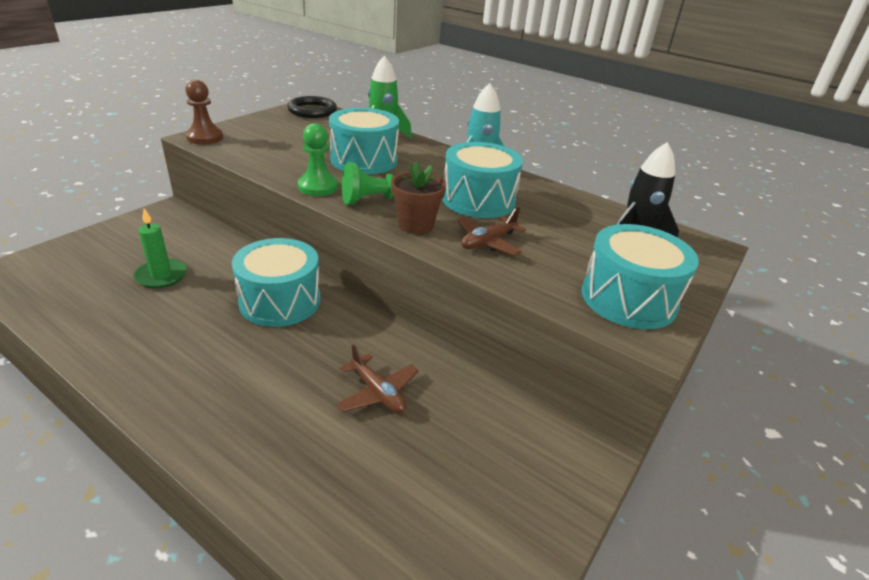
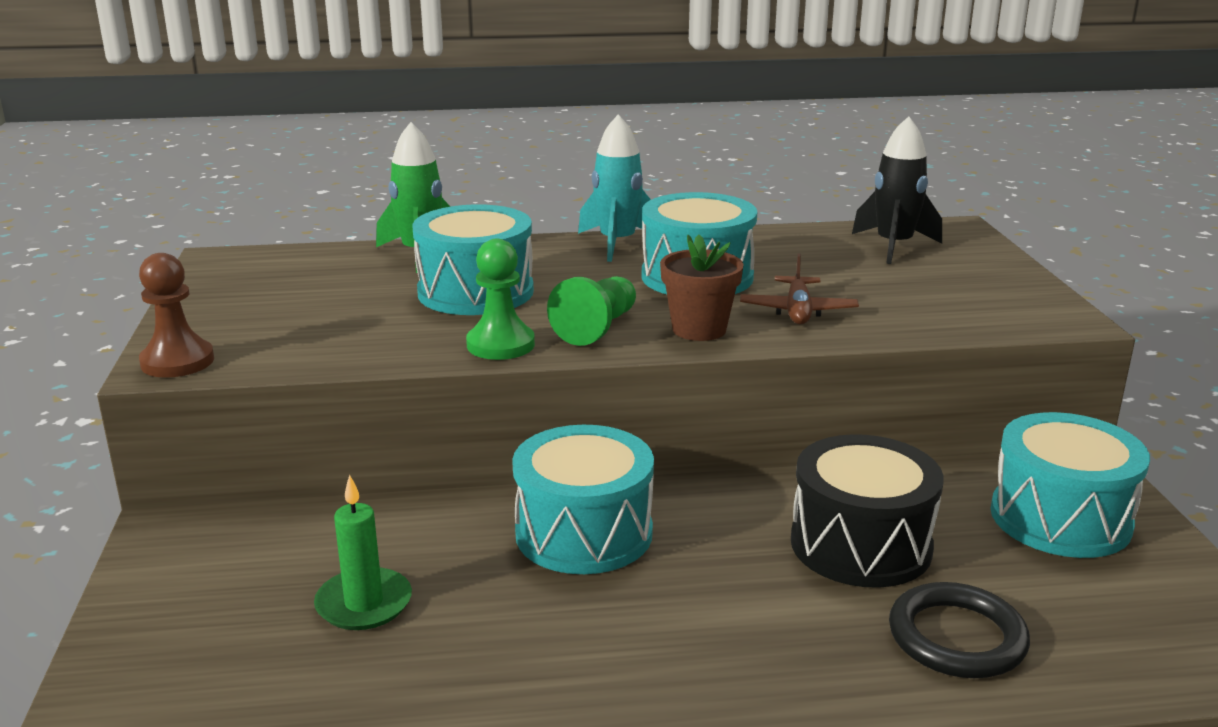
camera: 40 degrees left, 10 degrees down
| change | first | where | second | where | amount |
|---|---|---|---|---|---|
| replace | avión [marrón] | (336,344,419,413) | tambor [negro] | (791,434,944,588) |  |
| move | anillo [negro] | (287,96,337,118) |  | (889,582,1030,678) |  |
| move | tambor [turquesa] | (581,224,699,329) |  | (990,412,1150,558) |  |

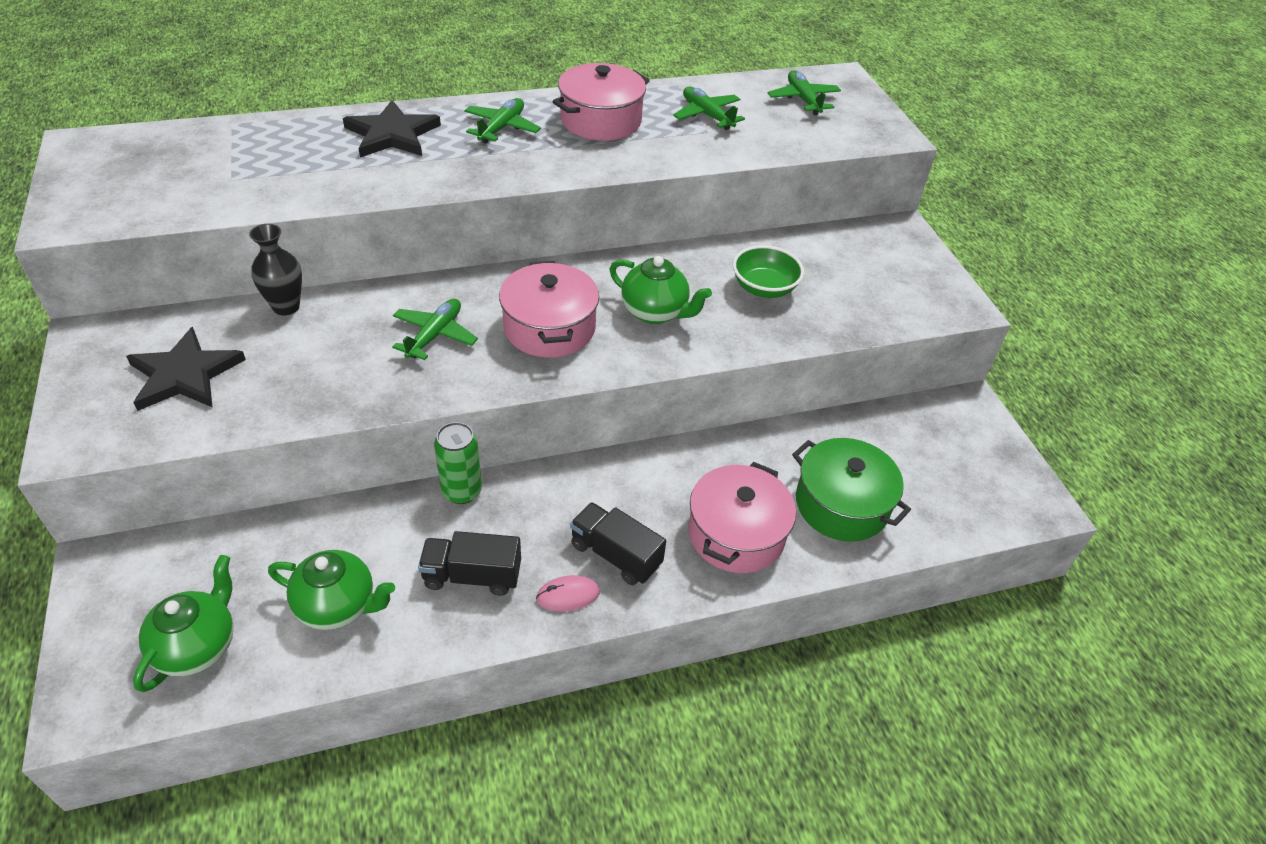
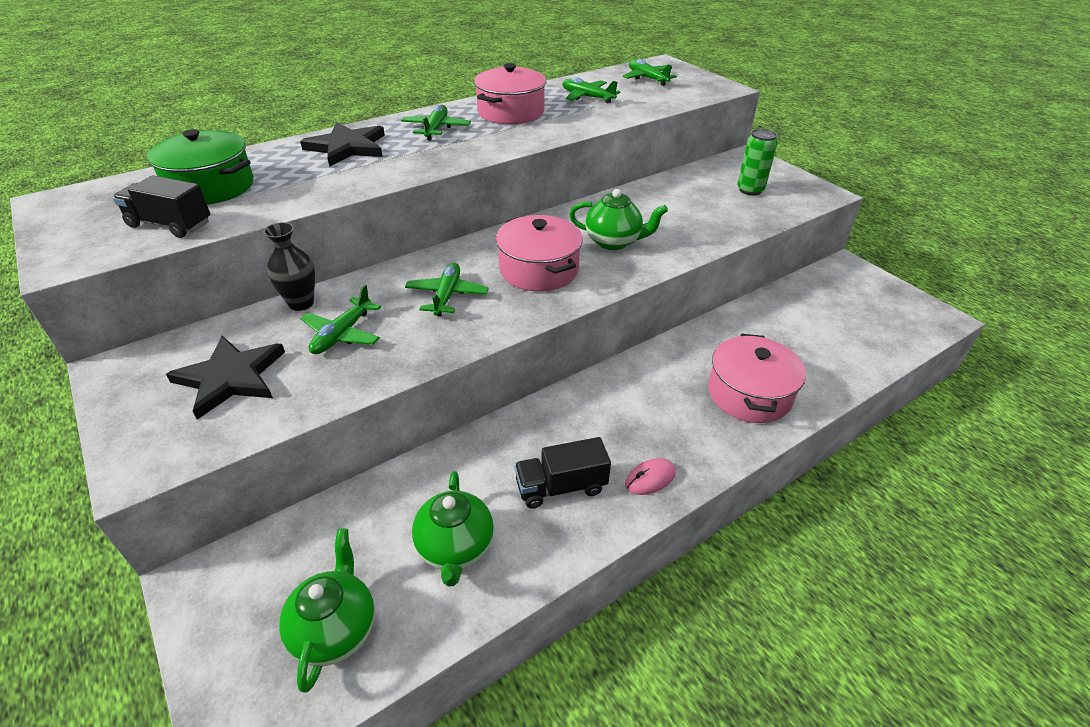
camera: 15 degrees left, 5 degrees down
| change | first | where | second | where | amount |
|---|---|---|---|---|---|
| move | camión [negro] | (570,502,666,585) |  | (113,175,210,238) |  |
| move | olla [verde] | (792,438,911,542) |  | (147,129,254,205) |  |
| insert |  |  | avión [verde] | (300,285,381,354) |  |
| rotate | tetera [verde] | (268,550,395,630) |  | (412,471,494,586) | 90 degrees clockwise |
| move | lata [verde] | (434,422,482,504) |  | (737,129,778,196) |  |
| delete | cuenco [verde] | (733,245,804,298) |  |  |  |

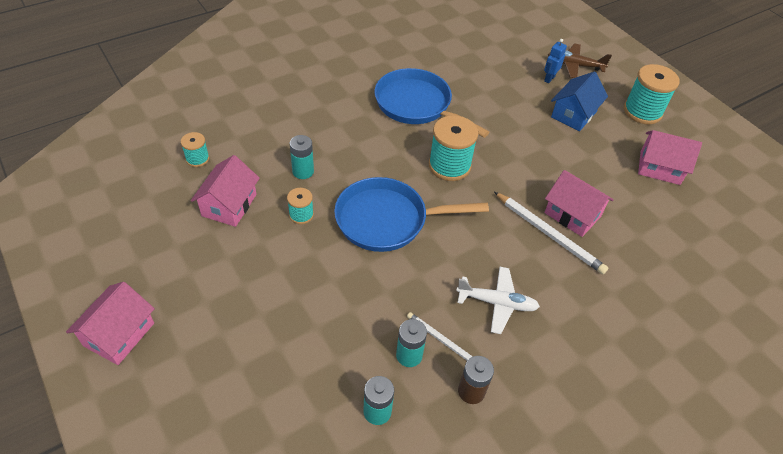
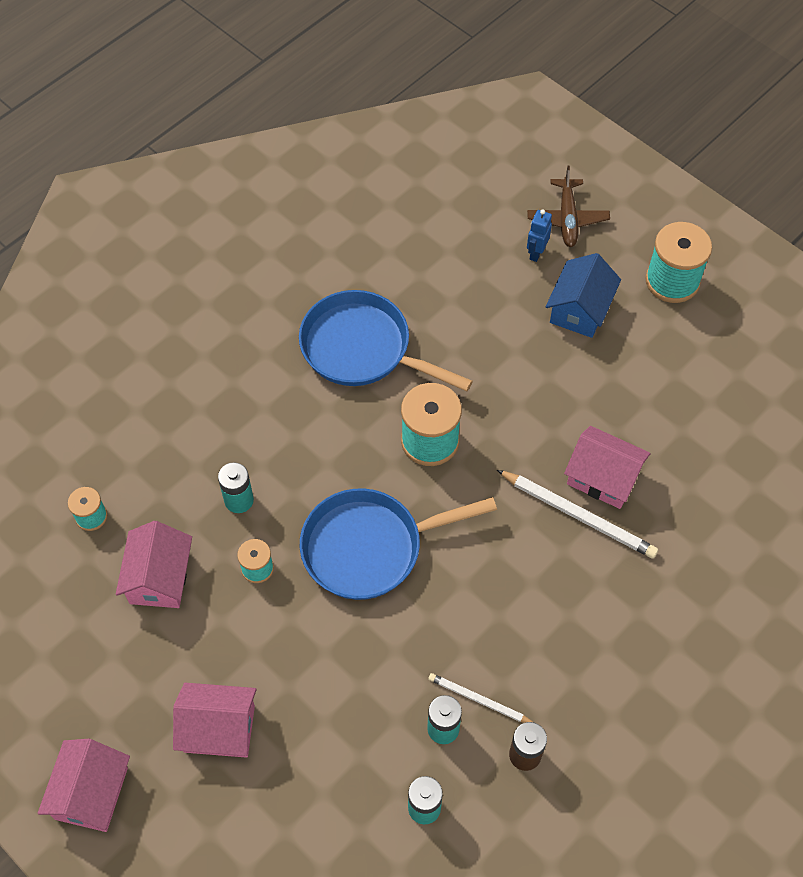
camera: 10 degrees left, 10 degrees up
| change | first | where | second | where | amount |
|---|---|---|---|---|---|
| move | casa [rosa] | (638,130,702,185) |  | (173,683,256,758) |  |
| rotate | avión [marrón] | (548,43,612,78) |  | (527,166,610,247) | 90 degrees counterclockwise |
| delete | avión [blanco] | (456,267,540,334) |  |  |  |

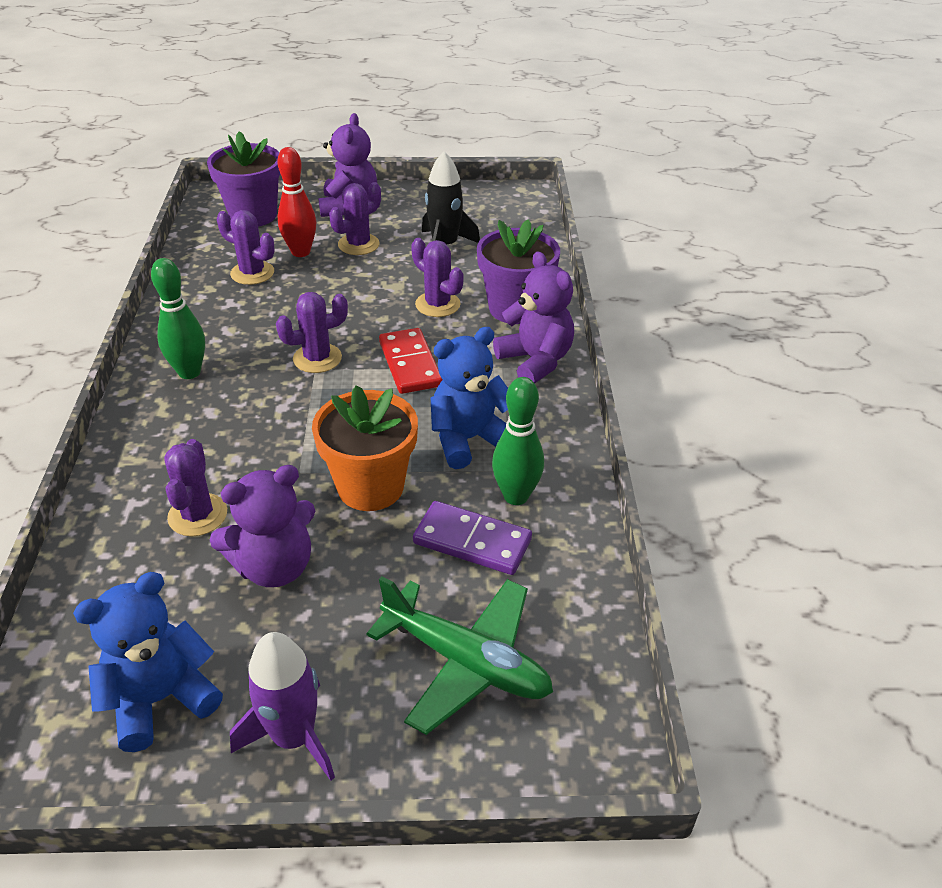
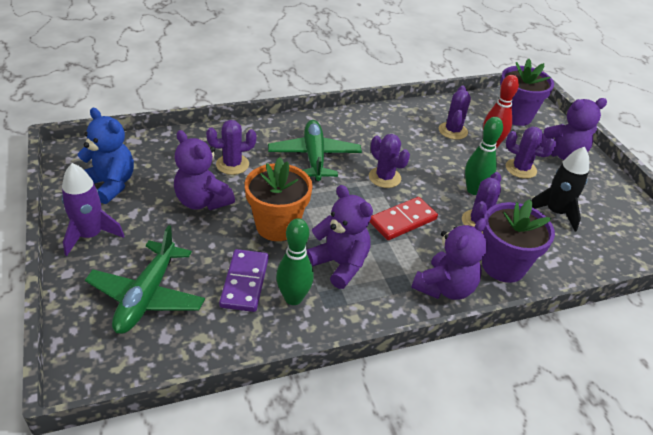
camera: 70 degrees right, 0 degrees up
| change | first | where | second | where | amount |
|---|---|---|---|---|---|
| insert |  |  | avión [verde] | (268,120,362,181) |  |
| recolor | osito [azul] | (431,327,508,469) | osito [morado] | (307,185,373,289) |  |
| move | bolo [verde] | (151,258,205,379) |  | (465,117,503,195) |  |

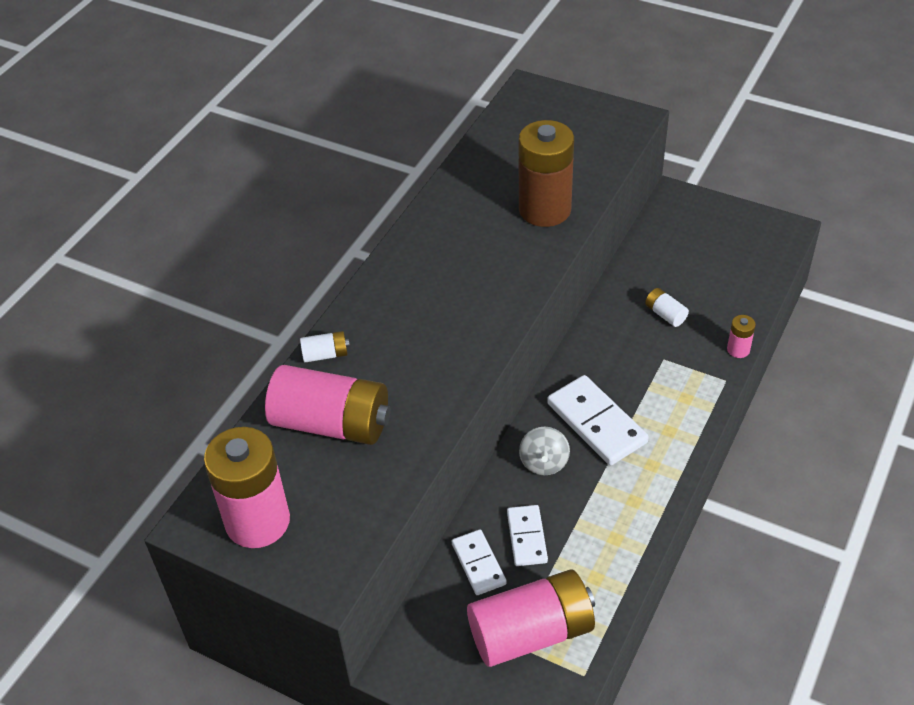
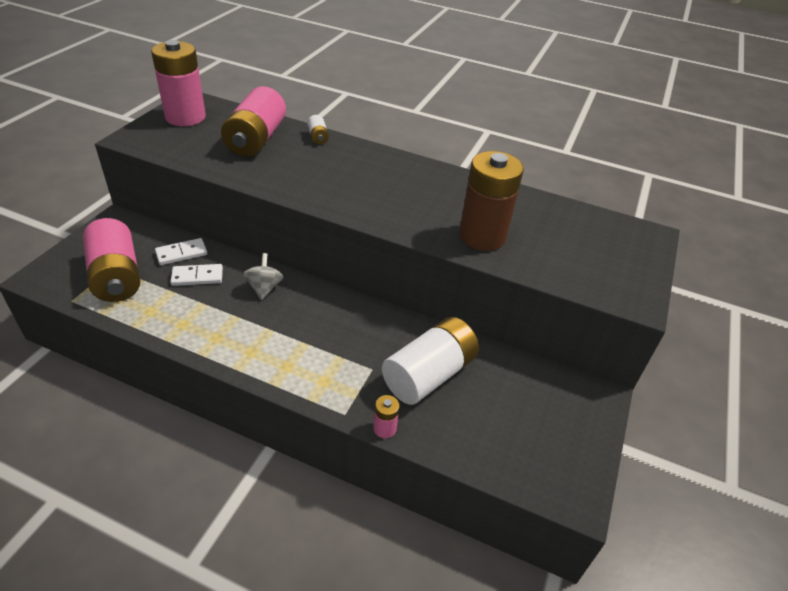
camera: 80 degrees right, 5 degrees down
| change | first | where | second | where | amount |
|---|---|---|---|---|---|
| rotate | peonza [gris] | (519,427,570,475) |  | (243,253,283,300) | 90 degrees clockwise |
| resize | pila [blanco] | (645,288,689,327) |  | (382,317,479,405) | x2.34 |
| delete | ficha de dominó [blanco] | (547,375,649,465) |  |  |  |

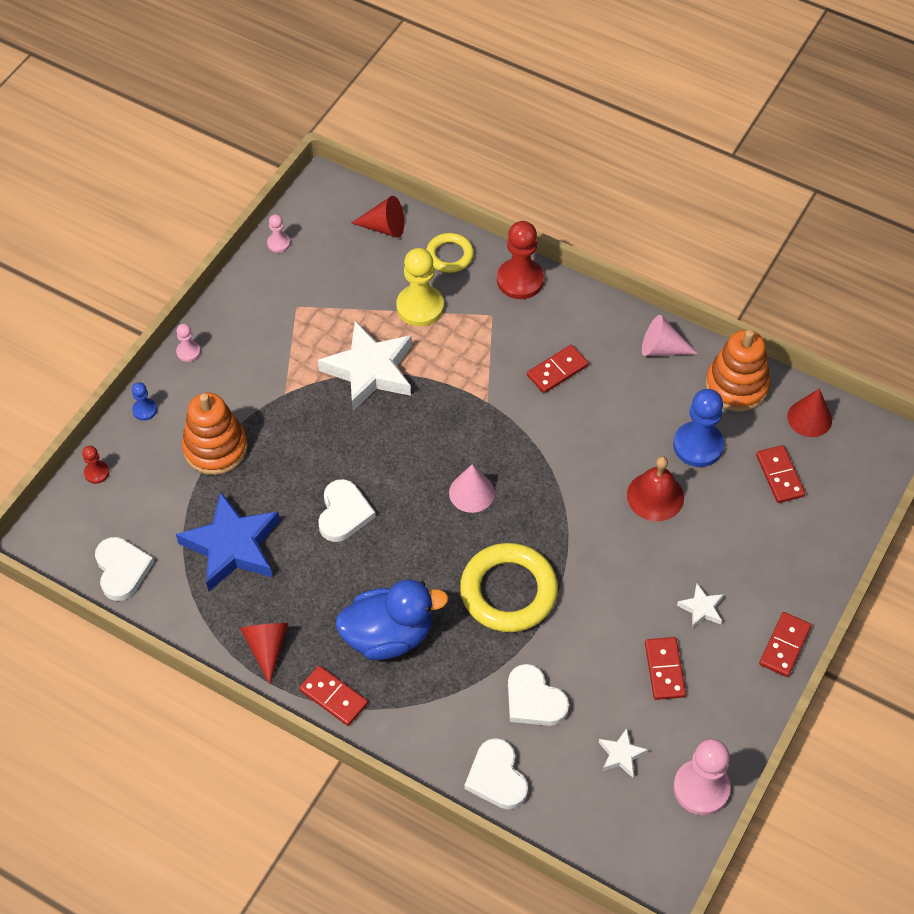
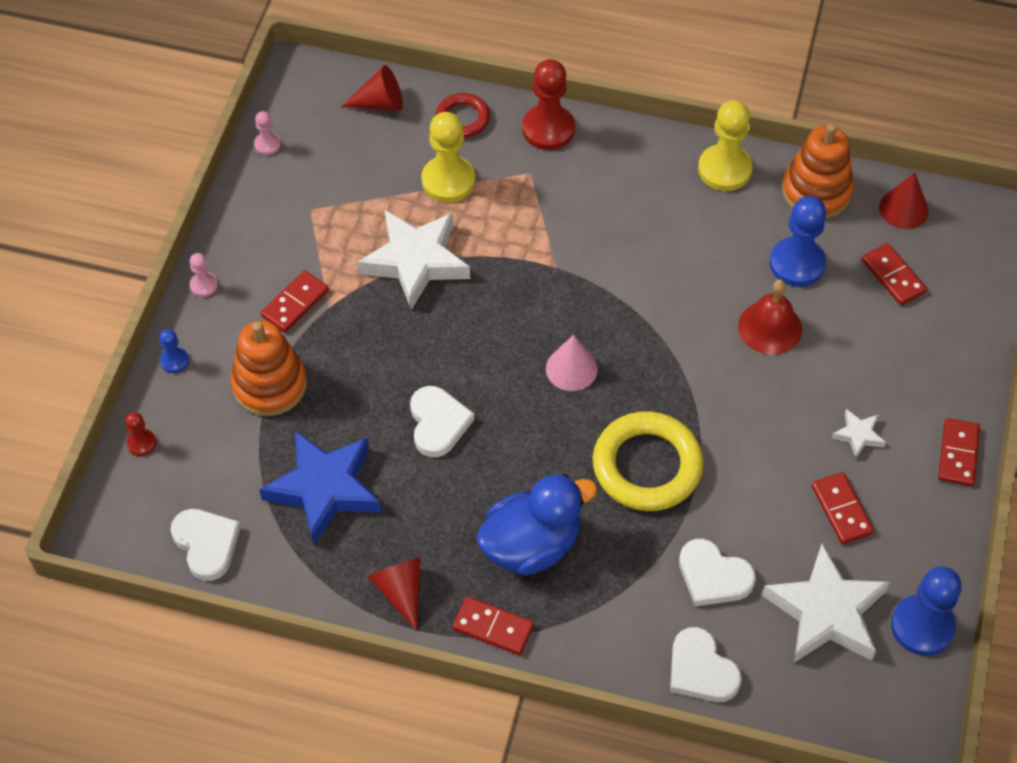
camera: 15 degrees left, 0 degrees up
| change | first | where | second | where | amount |
|---|---|---|---|---|---|
| move | ficha de dominó [rojo] | (527,345,588,393) |  | (261,270,329,332) |  |
| recolor | anillo [amarillo] | (426,233,474,273) | anillo [rojo] | (436,93,490,138) |  |
| replace | cono [rosa] | (642,315,698,356) | peón [amarillo] | (698,100,753,191) |  |
| resize | estrella [blanco] | (599,728,648,778) |  | (762,544,890,663) | x2.24 |
| recolor | peón [rosa] | (673,739,731,815) | peón [azul] | (891,566,962,656) |  |

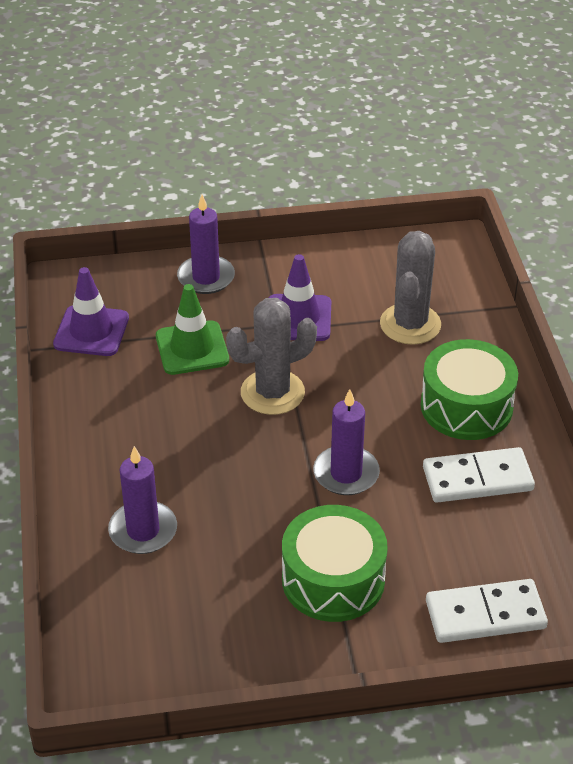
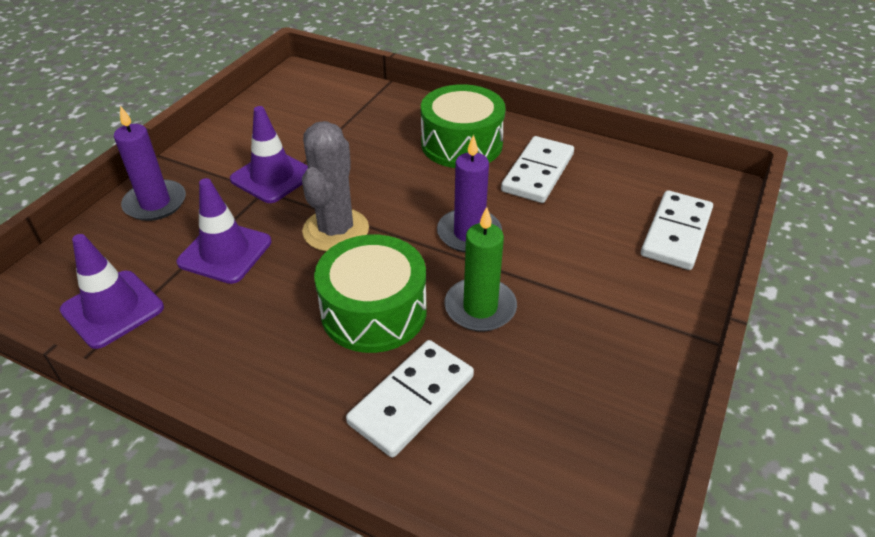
camera: 55 degrees left, 0 degrees up
| change | first | where | second | where | amount |
|---|---|---|---|---|---|
| recolor | cono de tráfico [verde] | (156,284,229,375) | cono de tráfico [morado] | (177,178,272,284) |  |
| move | tambor [verde] | (282,505,388,622) |  | (314,235,427,353) |  |
| replace | vela [morado] | (108,446,177,554) | ficha de dominó [blanco] | (346,340,474,458) |  |
| insert |  |  | vela [verde] | (444,207,517,332) |  |
| delete | cactus [gris] | (380,231,441,345) |  |  |  |

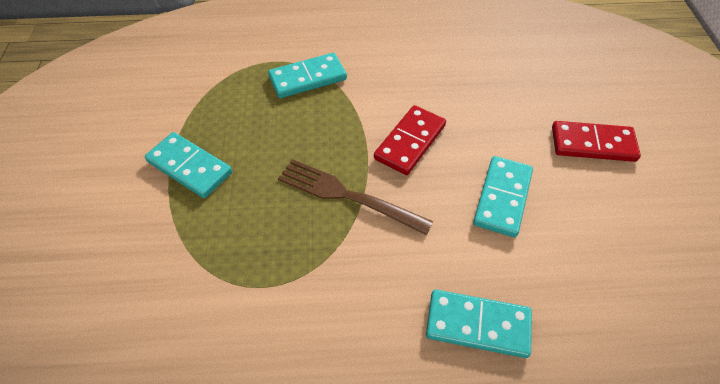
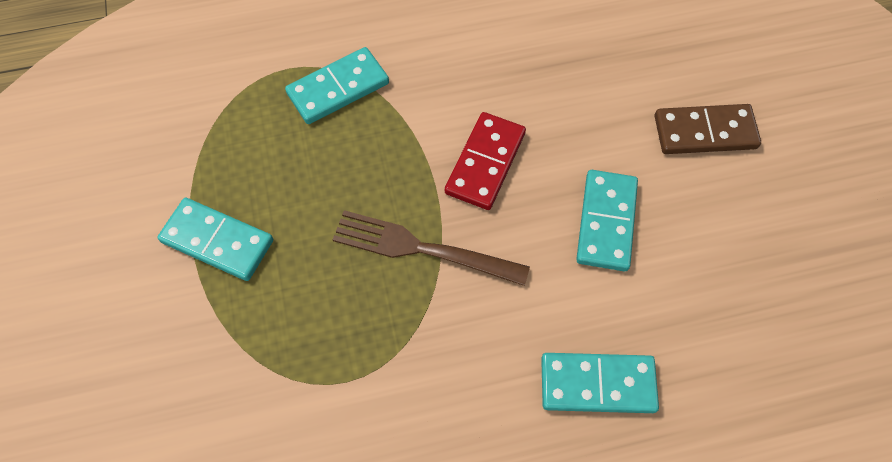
camera: 10 degrees left, 10 degrees up
| change | first | where | second | where | amount |
|---|---|---|---|---|---|
| recolor | ficha de dominó [rojo] | (552,121,641,162) | ficha de dominó [marrón] | (655,104,761,154) |  |

